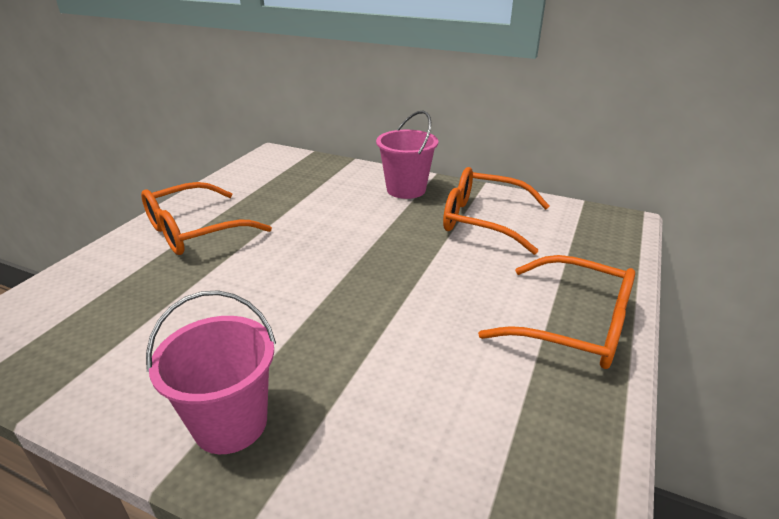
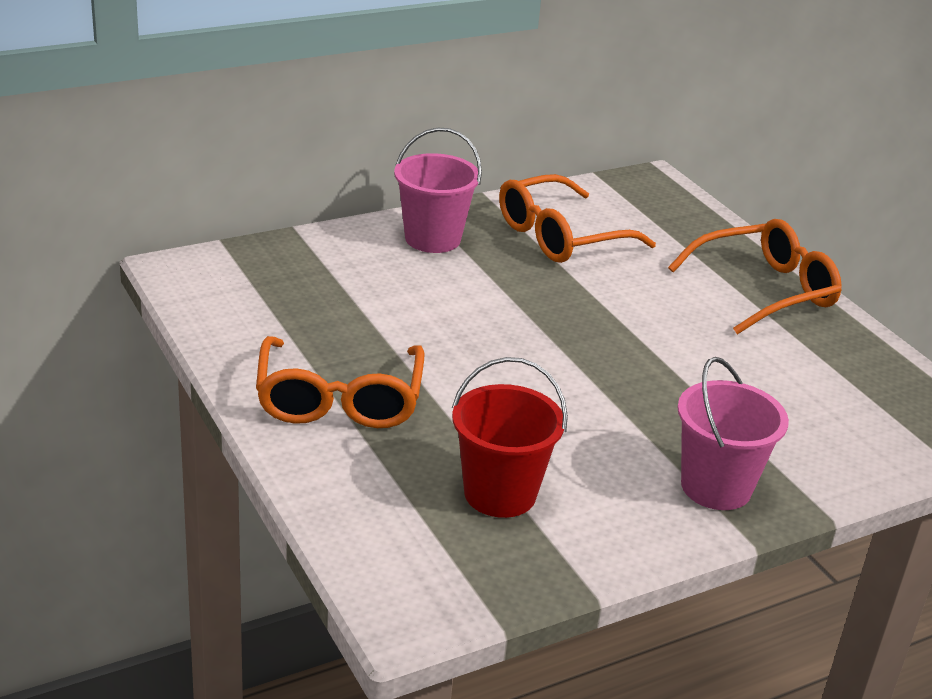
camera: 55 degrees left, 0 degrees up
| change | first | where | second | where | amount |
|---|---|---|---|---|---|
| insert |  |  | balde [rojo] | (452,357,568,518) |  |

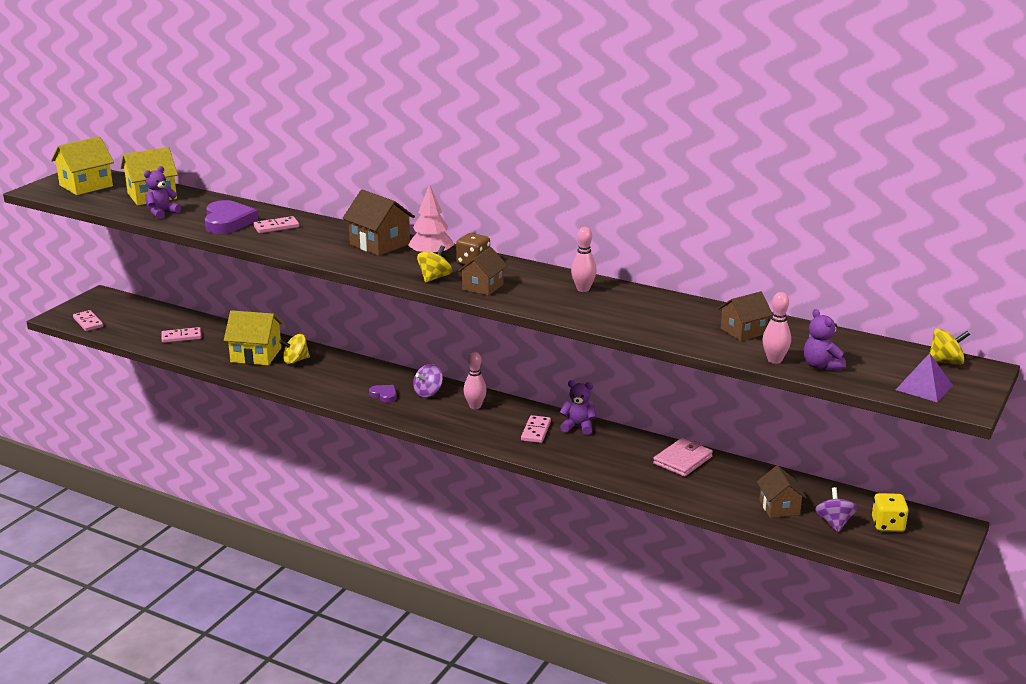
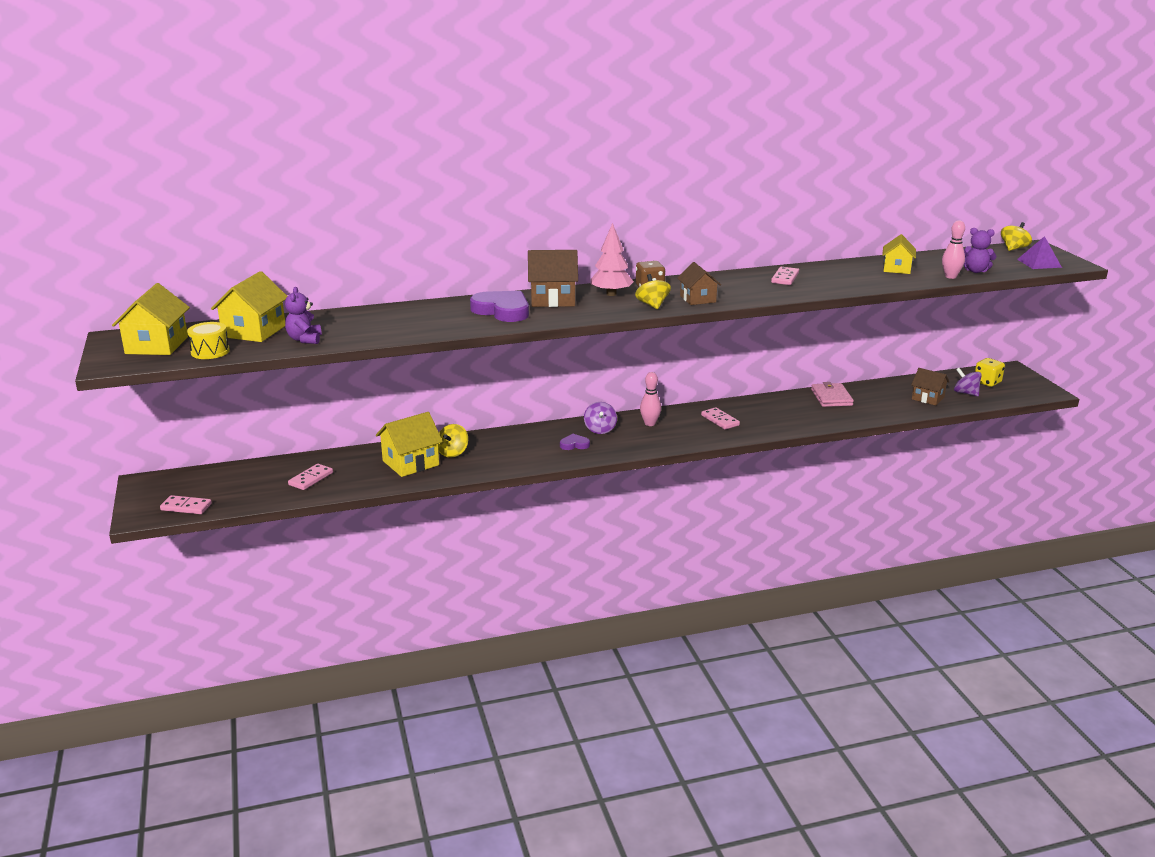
camera: 45 degrees left, 0 degrees up
| change | first | where | second | where | amount |
|---|---|---|---|---|---|
| insert |  |  | tambor [amarillo] | (187,322,230,359) |  |
| move | corazón [morado] | (205,200,258,234) |  | (470,291,529,322) |  |
| move | ficha de dominó [rosa] | (253,216,299,233) |  | (771,267,799,285) |  |
| recolor | casa [marrón] | (718,291,773,341) | casa [amarillo] | (882,234,916,274) |  |
| delete | osito [morado] | (560,380,596,435) |  |  |  |
| delete | bolo [rosa] | (571,227,596,292) |  |  |  |

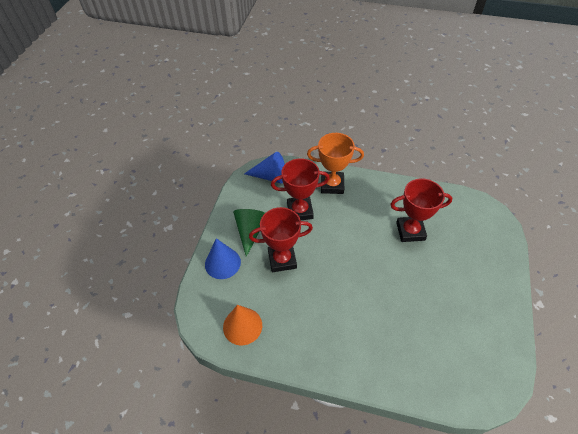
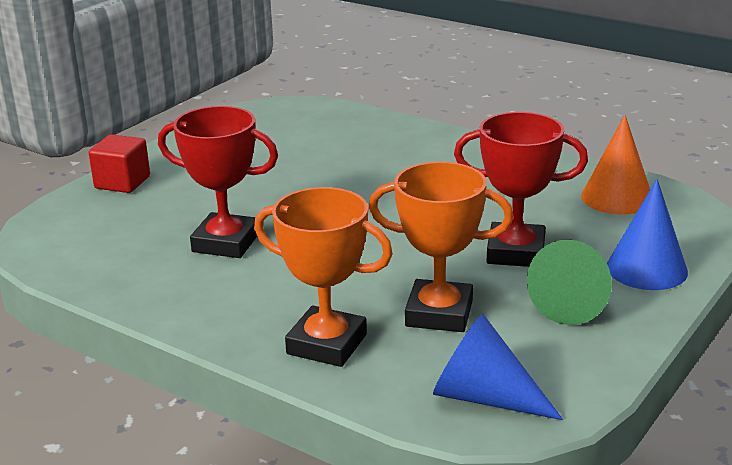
camera: 160 degrees left, 25 degrees down
| change | first | where | second | where | amount |
|---|---|---|---|---|---|
| insert |  |  | cubo [rojo] | (89,134,150,193) |  |
| recolor | trofeo [rojo] | (271,158,330,220) | trofeo [naranja] | (369,162,513,332) |  |

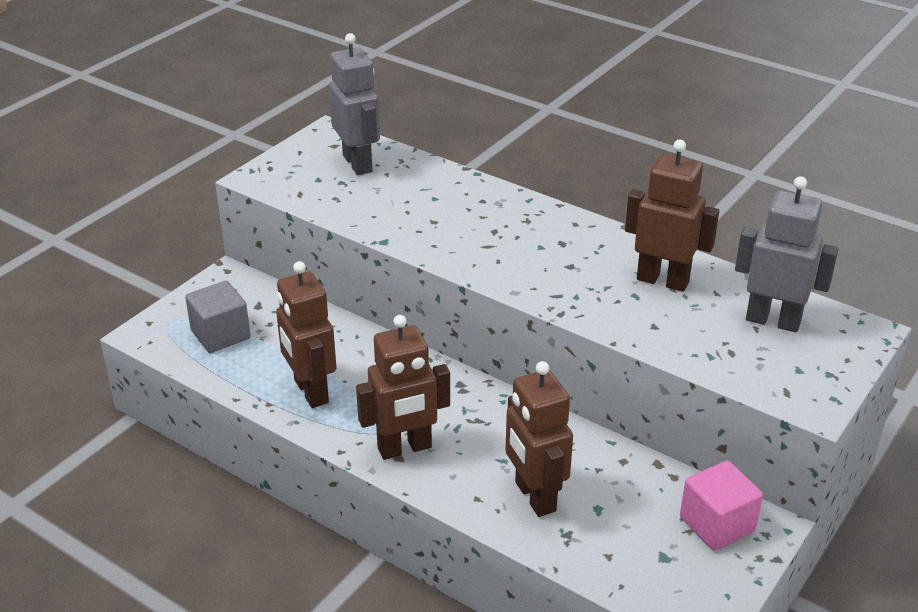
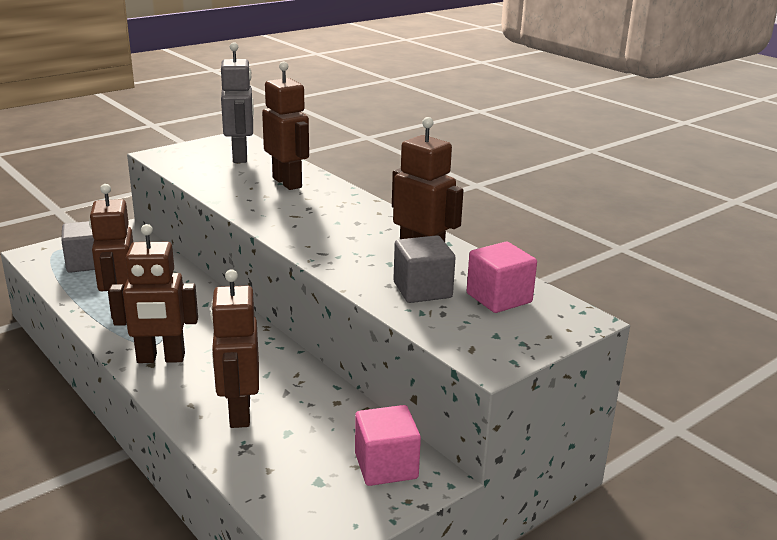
camera: 15 degrees right, 10 degrees down
| change | first | where | second | where | amount |
|---|---|---|---|---|---|
| insert |  |  | robot [marrón] | (262,61,309,190) |  |
| insert |  |  | cubo [gris] | (393,235,456,303) |  |
| replace | robot [gris] | (735,176,839,332) | cubo [rosa] | (467,242,537,313) |  |

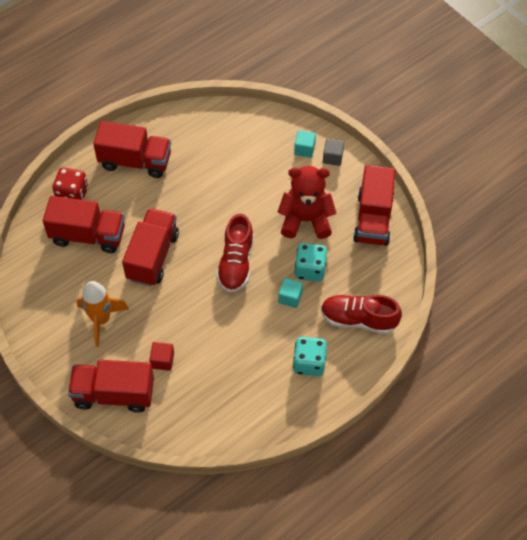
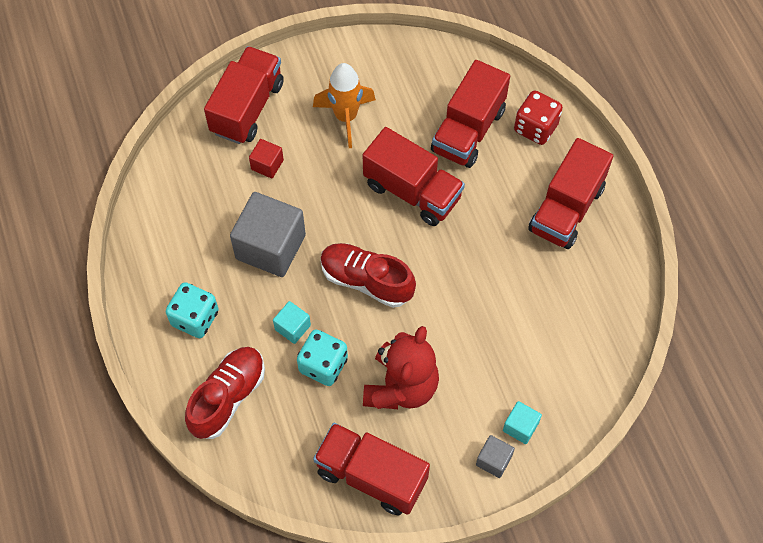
camera: 110 degrees right, 5 degrees up
| change | first | where | second | where | amount |
|---|---|---|---|---|---|
| insert |  |  | cubo [gris] | (230,192,306,277) |  |

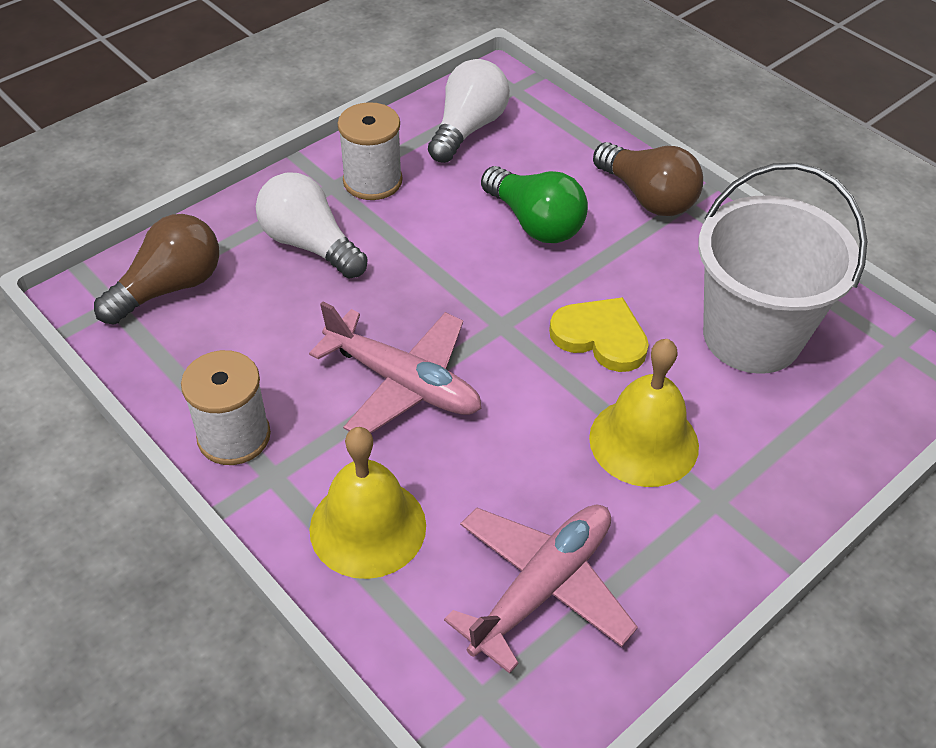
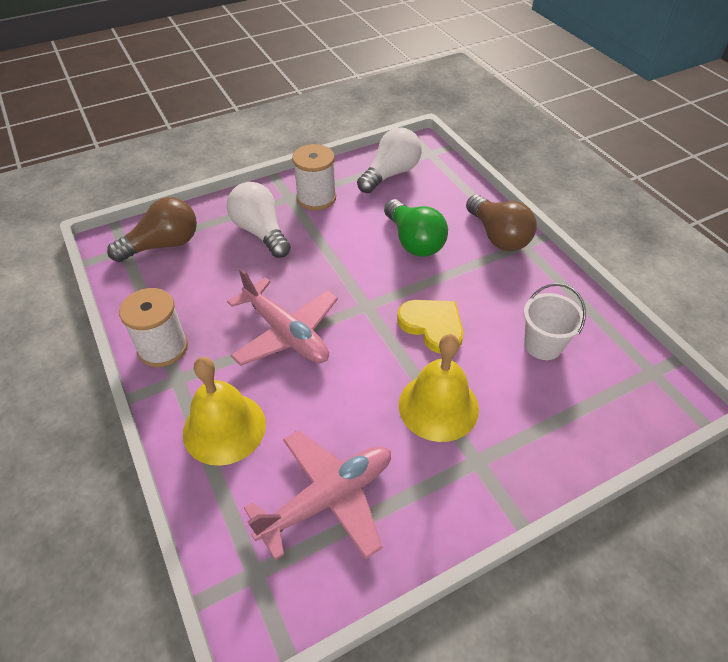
camera: 15 degrees right, 0 degrees up
| change | first | where | second | where | amount |
|---|---|---|---|---|---|
| resize | balde [blanco] | (698,163,867,374) |  | (524,283,586,360) | x0.52 |

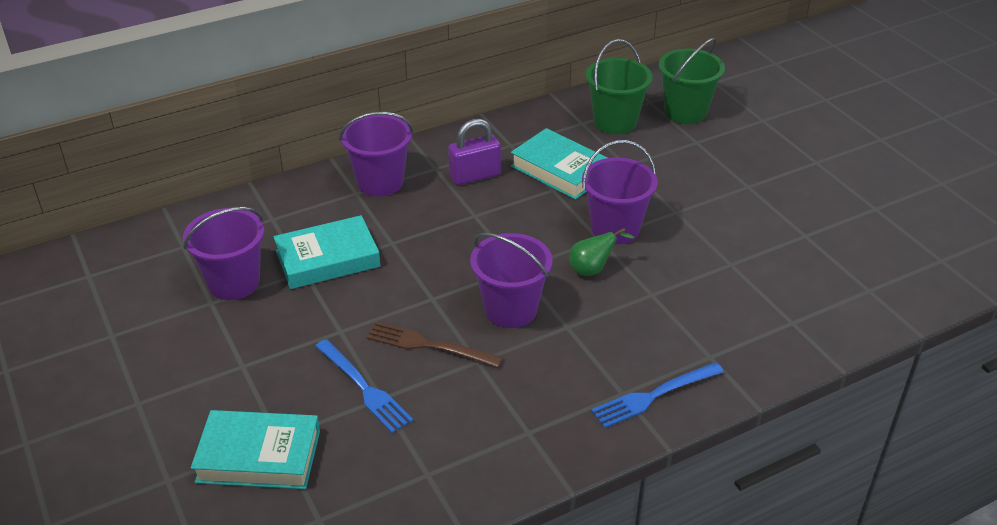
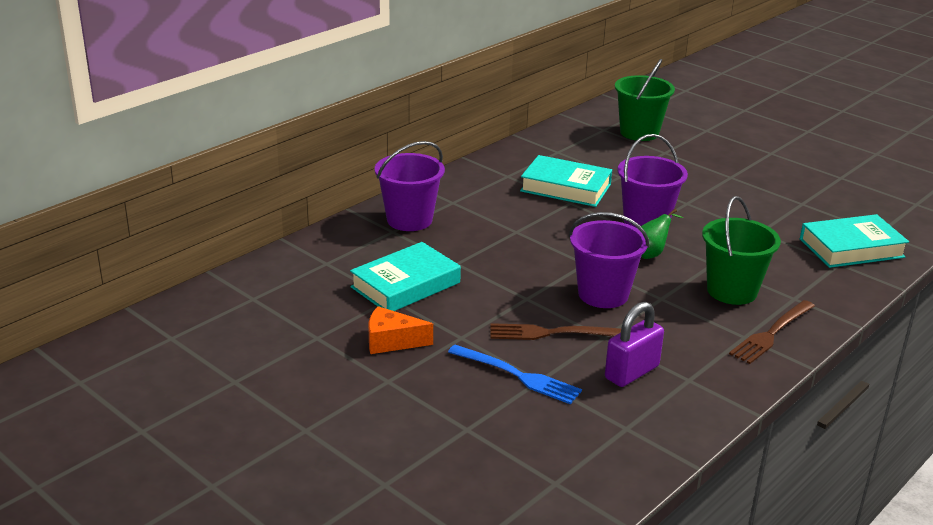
camera: 20 degrees left, 10 degrees down
| change | first | where | second | where | amount |
|---|---|---|---|---|---|
| insert |  |  | queso [naranja] | (369,306,433,354) |  |
| move | candado [morado] | (448,119,501,185) |  | (605,302,664,387) |  |
| move | balde [verde] | (586,39,652,134) |  | (702,196,781,305) |  |
| recolor | tenedor [azul] | (591,362,724,428) | tenedor [marrón] | (729,300,815,364) |  |
| move | libro [turquesa] | (191,410,320,489) |  | (800,214,909,268) |  |
| delete | balde [morado] | (183,207,264,300) |  |  |  |

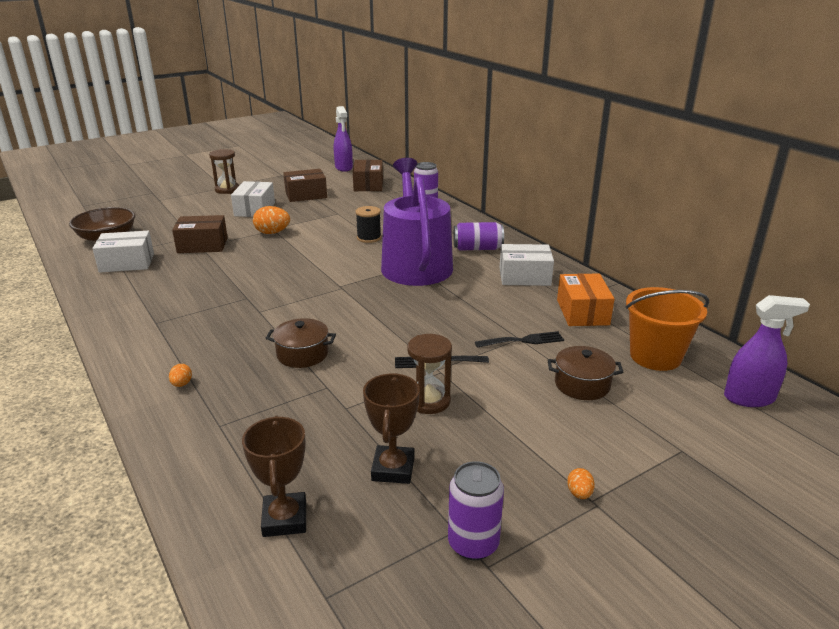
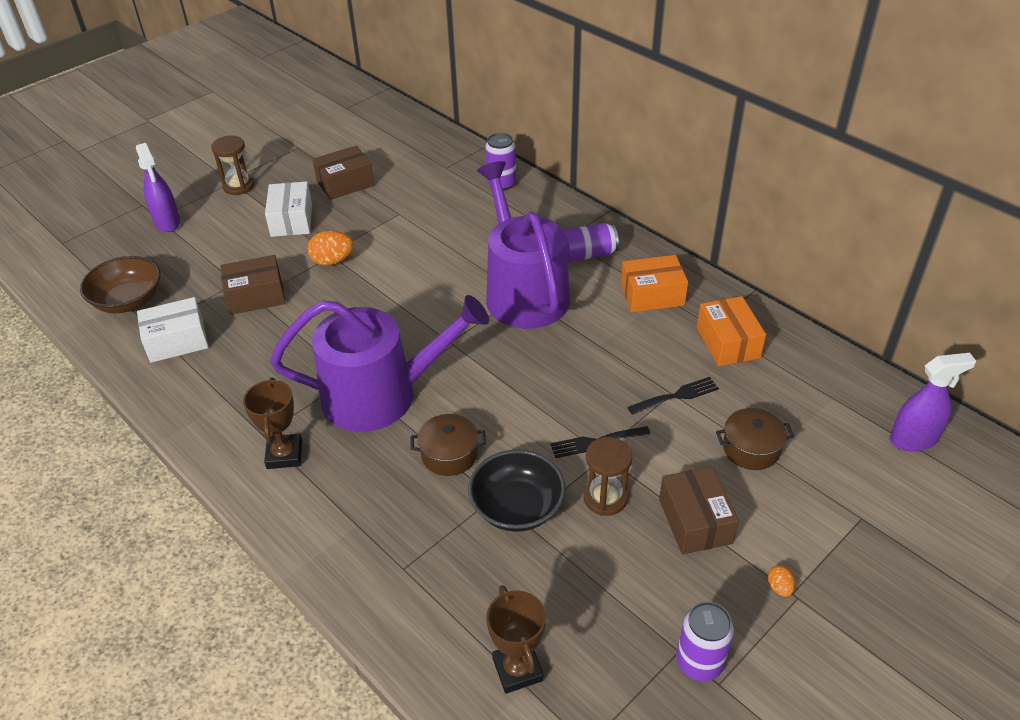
camera: 10 degrees left, 15 degrees up
| change | first | where | second | where | amount |
|---|---|---|---|---|---|
| move | pulverizador [morado] | (334,106,353,172) |  | (136,143,180,232) |  |
| move | trofeo [marrón] | (363,373,420,484) |  | (243,377,302,469) |  |
| insert |  |  | regadera [morado] | (270,295,489,432) |  |
| insert |  |  | cuenco [negro] | (468,450,566,532) |  |
| recolor | caja [blanco] | (500,244,554,286) | caja [naranja] | (621,255,688,312) |  |
| move | caja [marrón] | (353,160,383,191) |  | (659,466,739,554) |  |
| delete | huevo [naranja] | (169,364,192,387) |  |  |  |
| delete | carrete [negro] | (356,206,381,243) |  |  |  |
| delete | balde [naranja] | (626,287,709,371) |  |  |  |

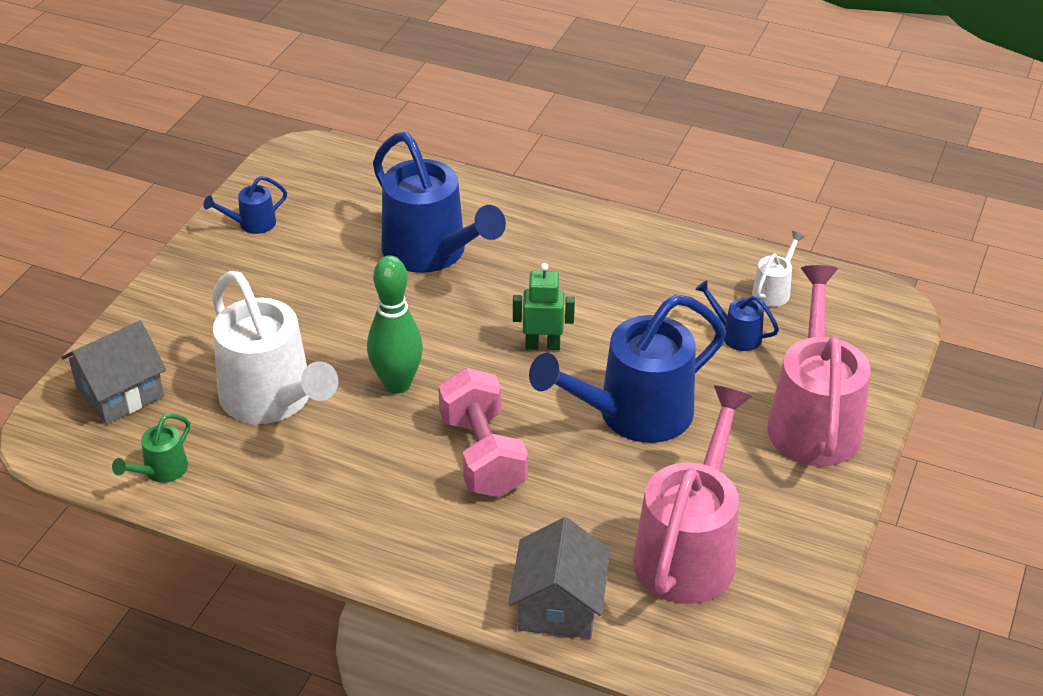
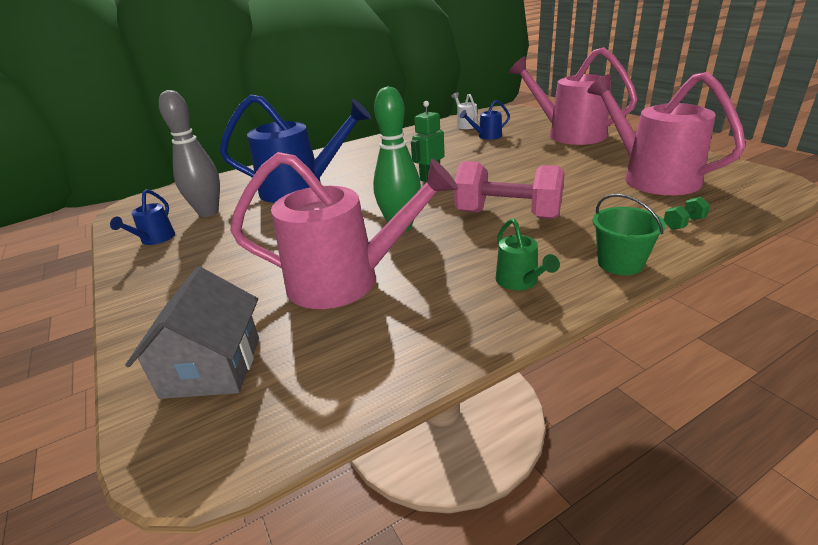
camera: 50 degrees left, 10 degrees down
| change | first | where | second | where | amount |
|---|---|---|---|---|---|
| insert |  |  | bolo [gris] | (159,90,220,217) |  |
| recolor | regadera [blanco] | (212,271,338,424) | regadera [rosa] | (230,152,458,309) |  |
| move | regadera [verde] | (112,414,190,483) |  | (495,219,560,290) |  |
| insert |  |  | balde [verde] | (592,194,666,275) |  |
| replace | casa [gris] | (508,517,610,639) | mancuerna [verde] | (663,197,710,230) |  |
| delete | regadera [azul] | (529,294,726,443) |  |  |  |

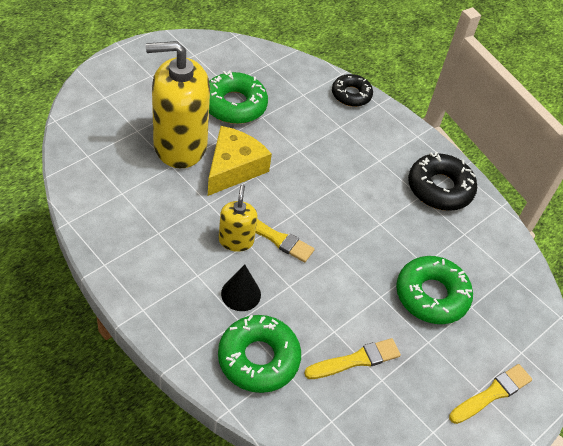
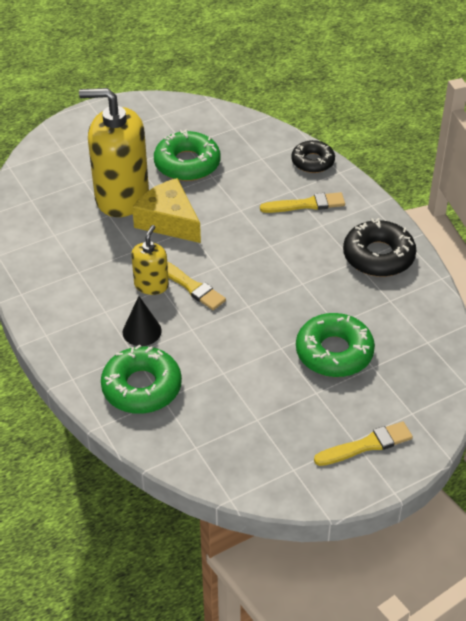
camera: 20 degrees right, 5 degrees down
| change | first | where | second | where | amount |
|---|---|---|---|---|---|
| rotate | queso [amarillo] | (208,126,272,196) |  | (132,178,201,243) | 90 degrees counterclockwise |
| move | pincel [amarillo] | (304,338,401,379) |  | (260,192,345,213) |  |

